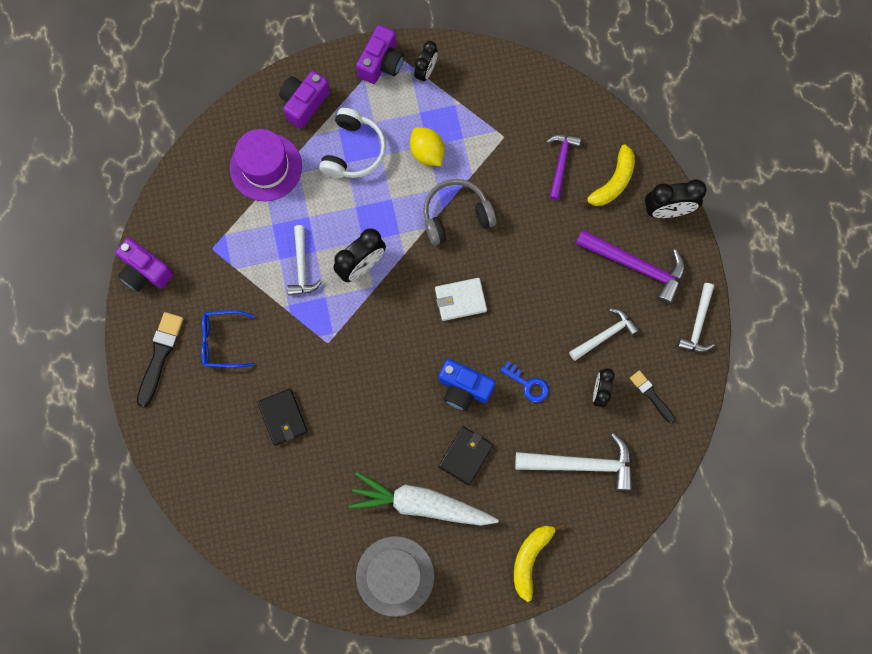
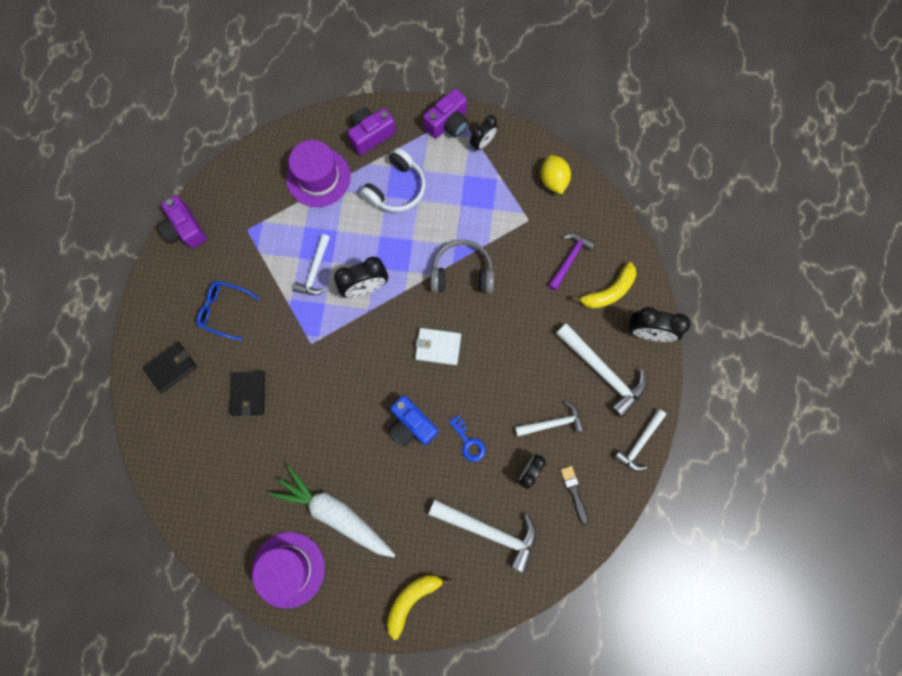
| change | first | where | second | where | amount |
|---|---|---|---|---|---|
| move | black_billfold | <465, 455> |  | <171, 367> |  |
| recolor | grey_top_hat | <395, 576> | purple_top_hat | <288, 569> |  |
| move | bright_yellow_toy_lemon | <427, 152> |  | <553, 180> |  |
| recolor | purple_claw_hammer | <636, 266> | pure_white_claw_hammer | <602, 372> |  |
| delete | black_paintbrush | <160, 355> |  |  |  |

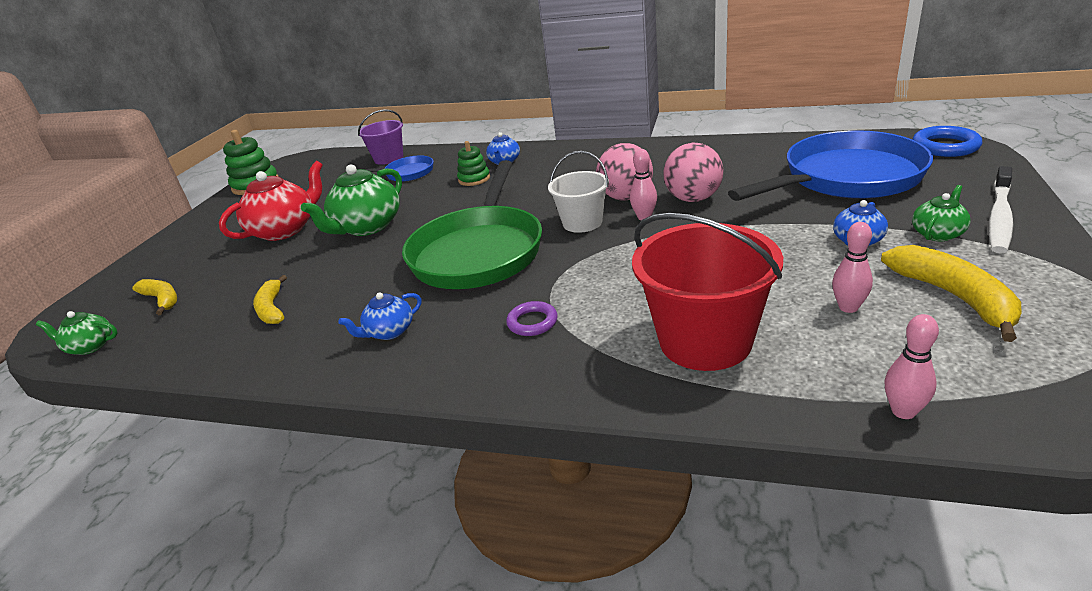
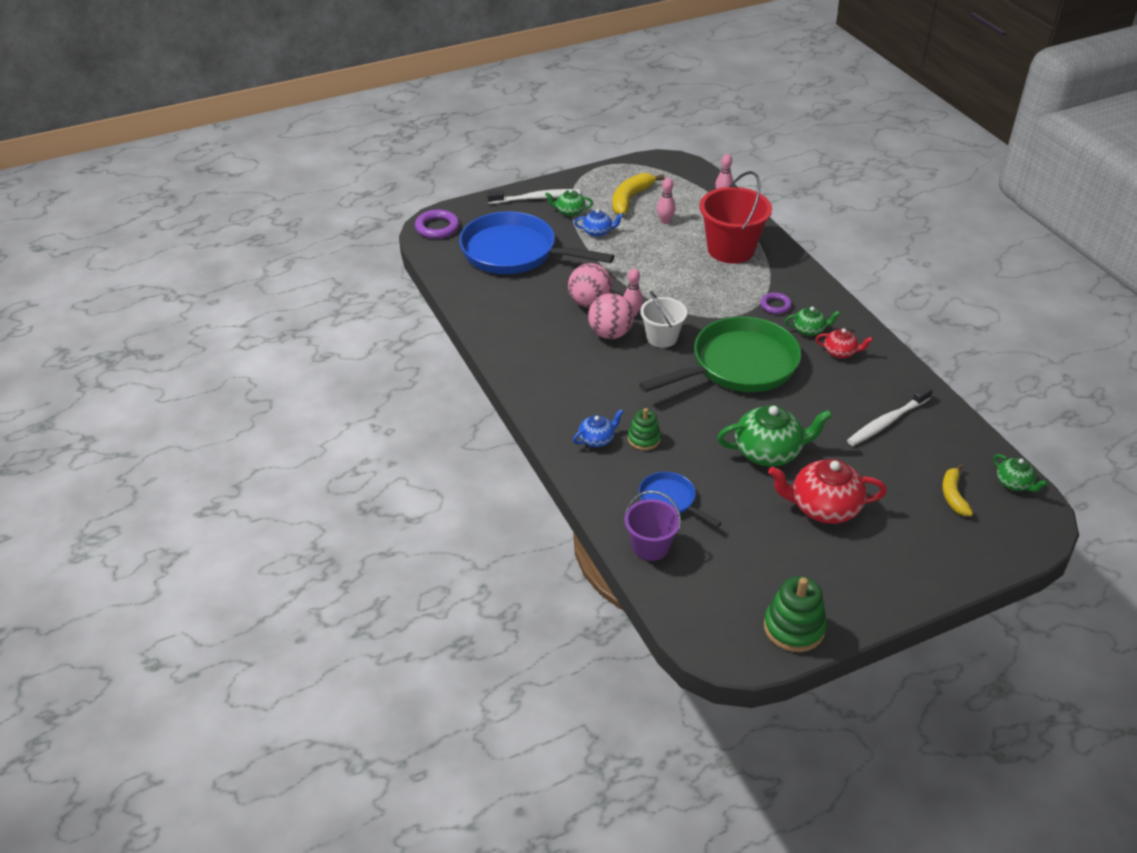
| change | first | where | second | where | amount |
|---|---|---|---|---|---|
| recolor | blue_ring | <945, 146> | purple_ring | <437, 228> |  |
| insert |  |  | green_teapot | <809, 330> |  |
| recolor | blue_teapot | <389, 332> | red_teapot | <840, 352> |  |
| replace | bright_yellow_banana | <272, 309> | pure_white_toothbrush | <887, 422> |  |

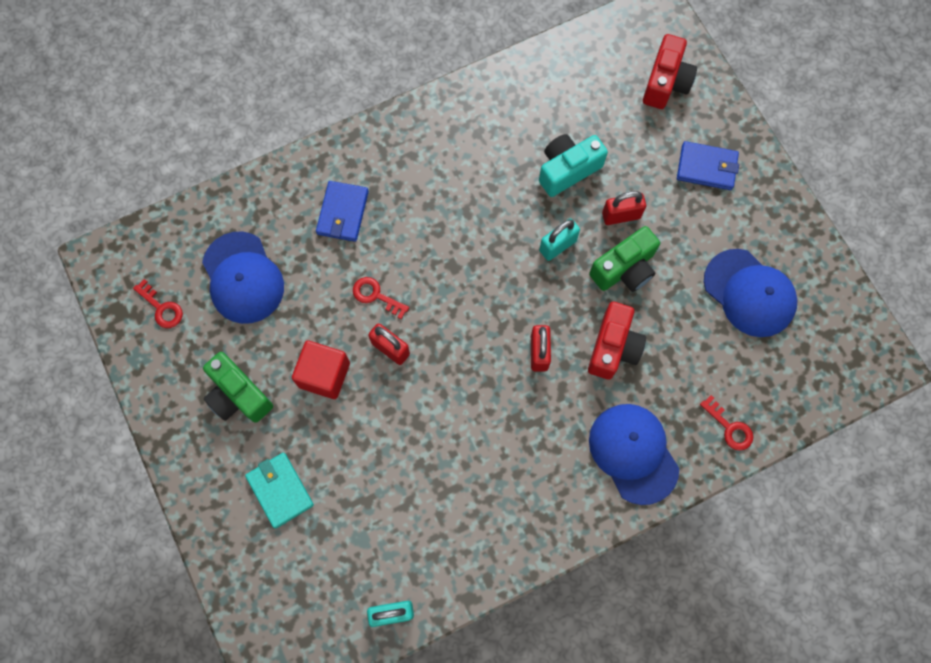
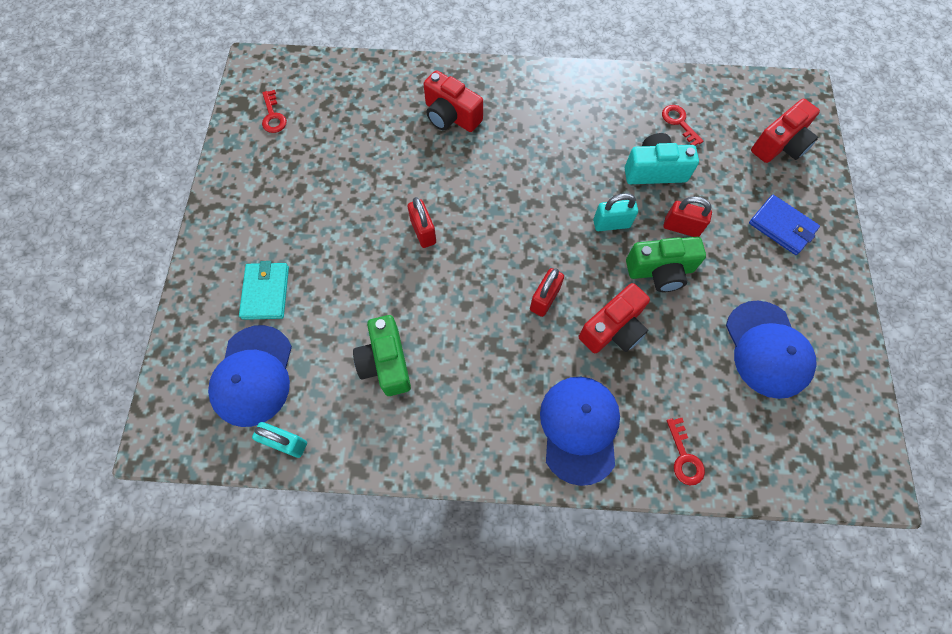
| change | first | where | second | where | amount |
|---|---|---|---|---|---|
| move | blue_baseball_cap | <243, 278> |  | <253, 375> |  |
| move | green_camera | <238, 395> |  | <386, 362> |  |
| replace | blue_billfold | <343, 213> | red_camera | <451, 116> |  |
| move | red_latchkey | <376, 296> |  | <679, 123> |  |
| delete | red_solid_cube | <324, 375> |  |  |  |

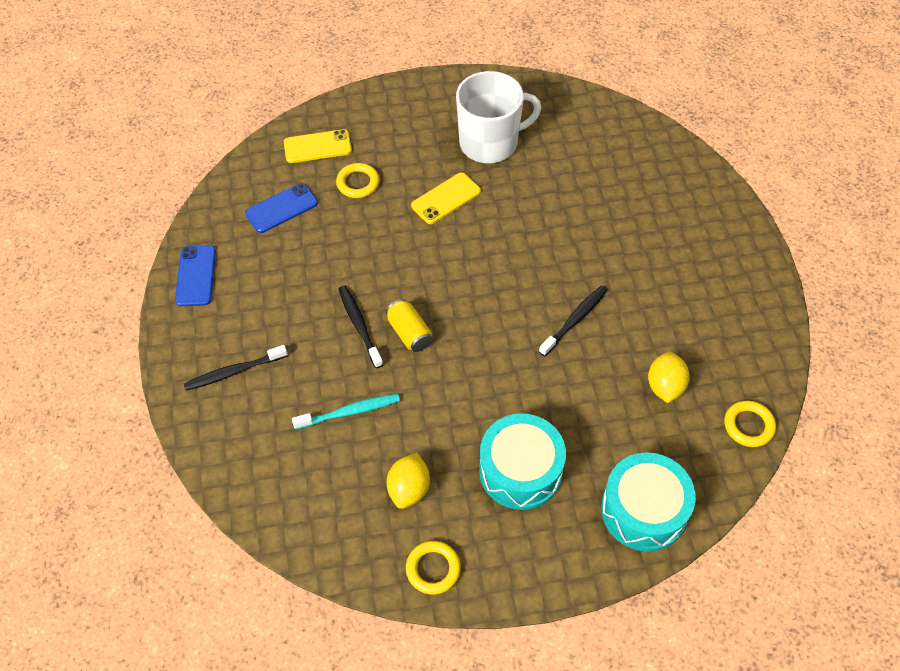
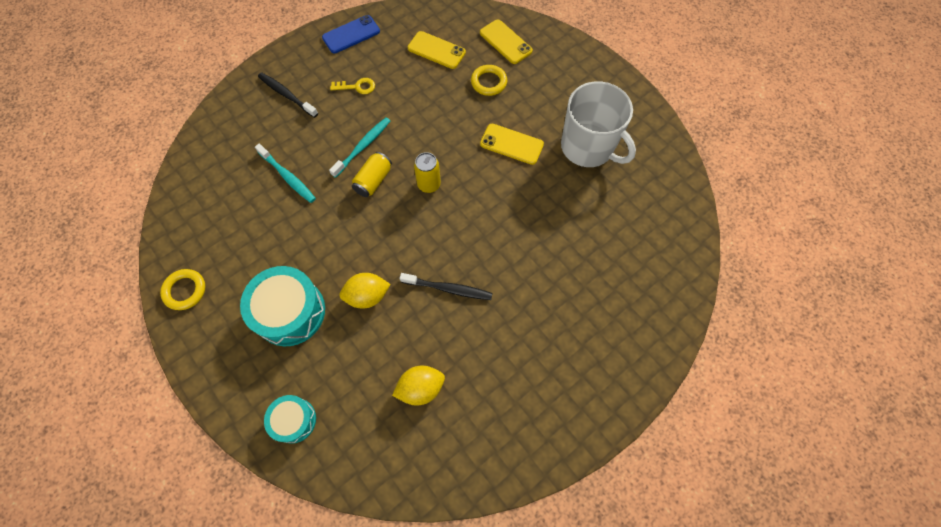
| change | first | where | second | where | amount |
|---|---|---|---|---|---|
| resize | turquoise_toy_drum | <643, 510> |  | <294, 420> | x0.58 |
| recolor | black_toothbrush | <359, 325> | turquoise_toothbrush | <363, 146> |  |
| insert |  |  | bright_yellow_latchkey | <357, 87> |  |
| move | bright_yellow_toy_lemon | <409, 489> |  | <367, 296> |  |
| recolor | blue_phone | <282, 208> | bright_yellow_phone | <436, 50> |  |
| insert |  |  | bright_yellow_can | <429, 184> |  |
| delete | bright_yellow_ring | <748, 426> |  |  |  |

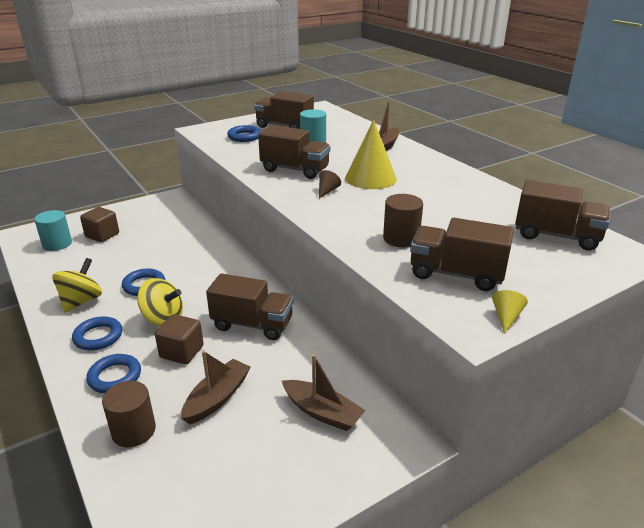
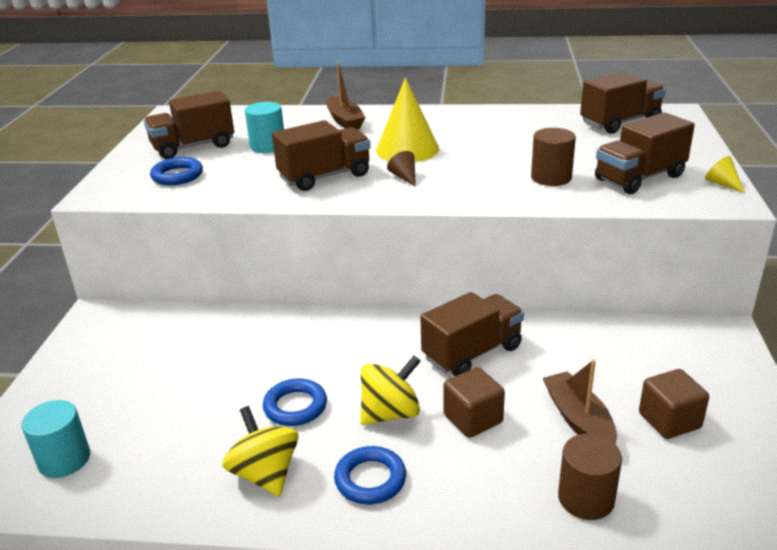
| change | first | where | second | where | amount |
|---|---|---|---|---|---|
| move | russet_solid_cube | <102, 235> |  | <669, 421> |  |
| delete | blue_ring | <115, 377> |  |  |  |
| delete | russet_toy_boat | <322, 412> |  |  |  |

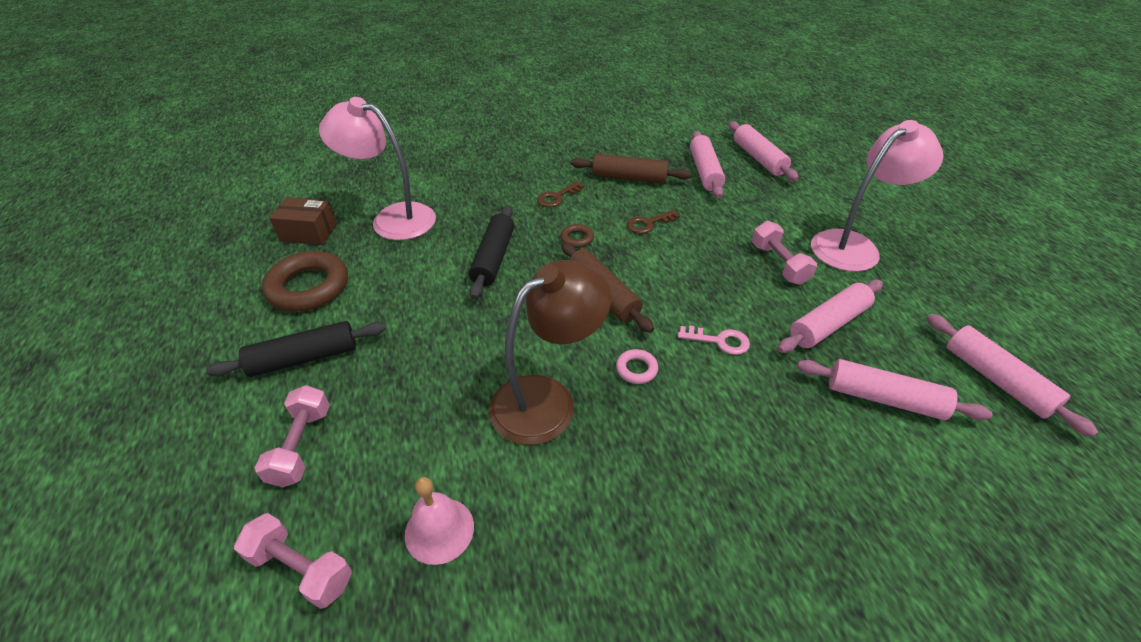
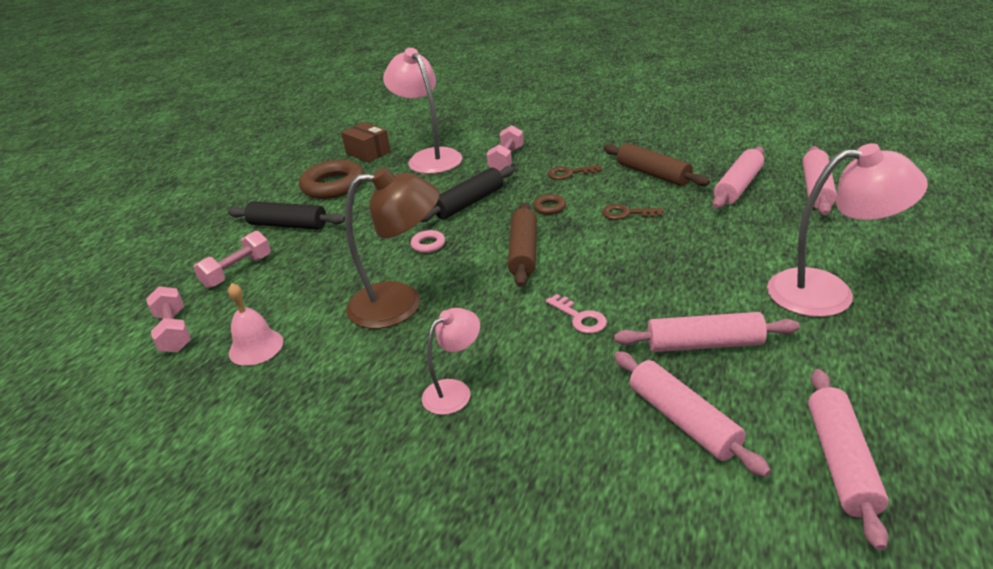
| change | first | where | second | where | amount |
|---|---|---|---|---|---|
| move | rosy_ring | <636, 369> |  | <428, 244> |  |
| insert |  |  | rosy_reading_lamp | <454, 391> |  |
| move | rosy_dumbbell | <779, 264> |  | <506, 159> |  |

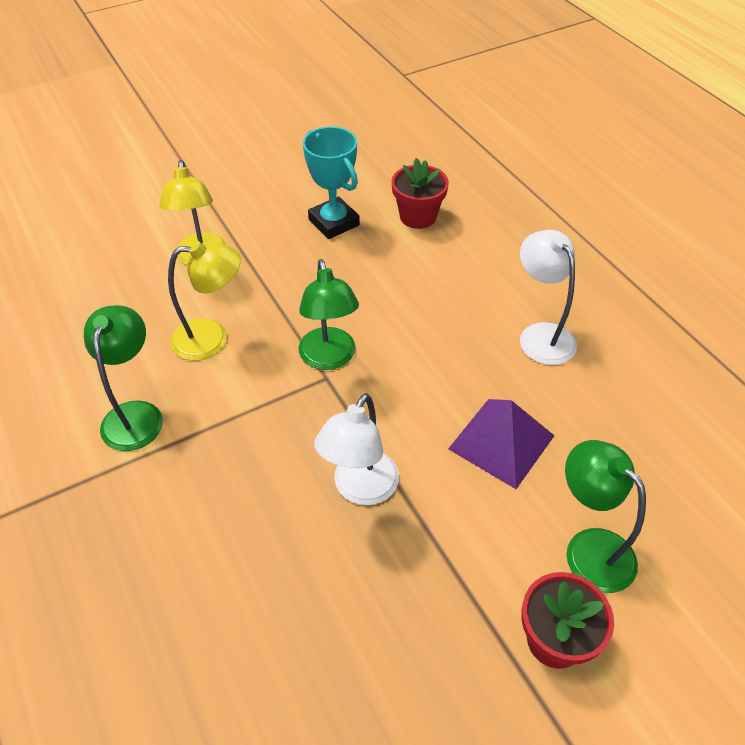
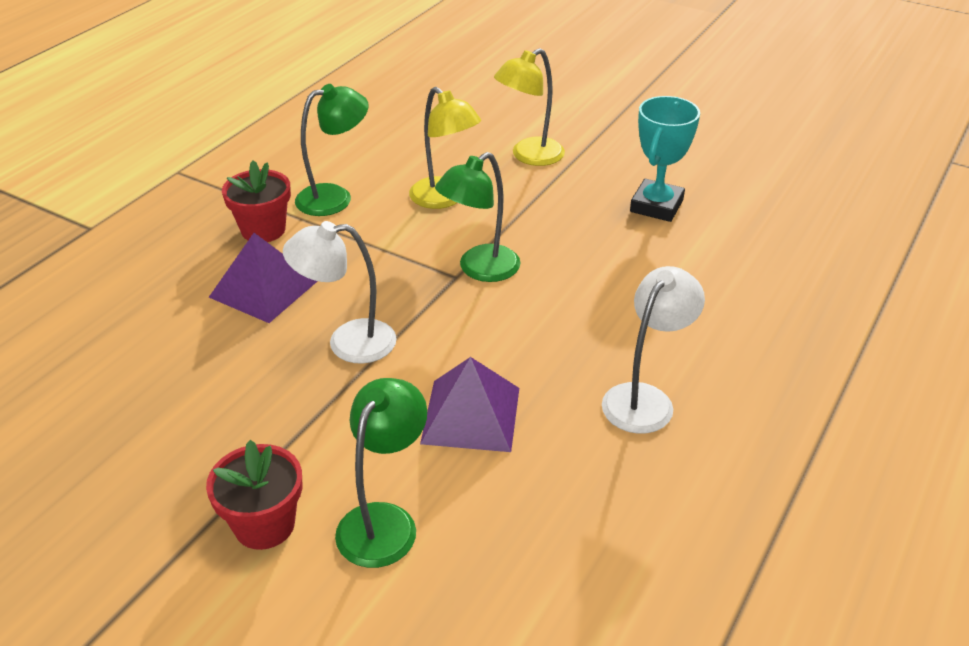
| change | first | where | second | where | amount |
|---|---|---|---|---|---|
| insert |  |  | purple_solid_pyramid | <263, 288> |  |
| move | red_plant_pot | <418, 216> |  | <263, 230> |  |

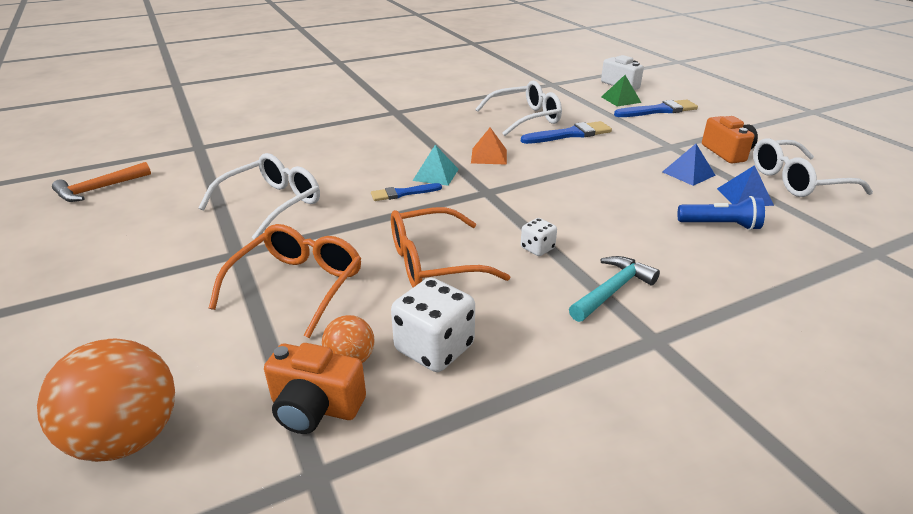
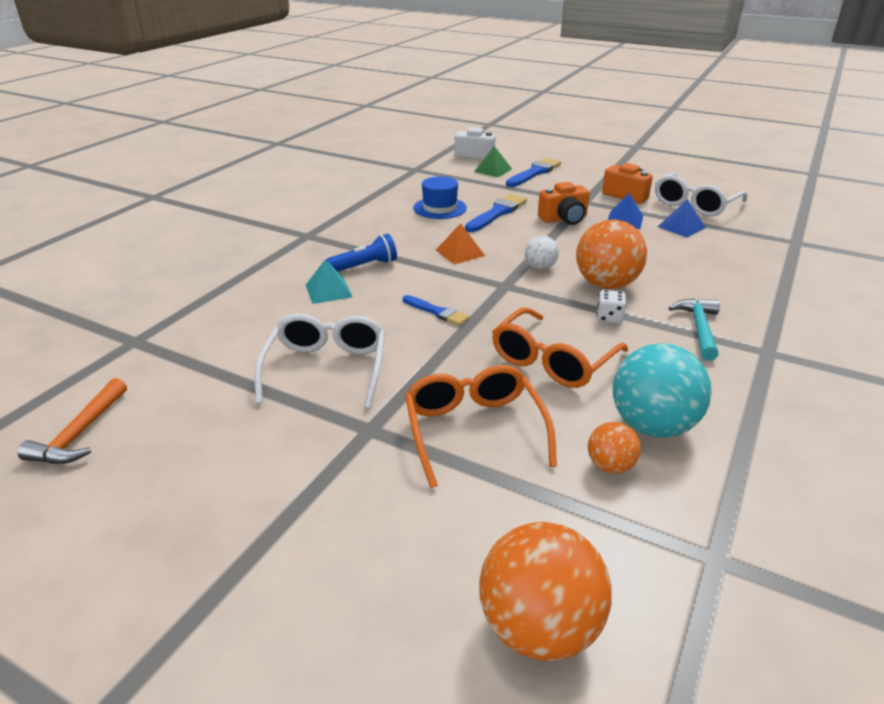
| change | first | where | second | where | amount |
|---|---|---|---|---|---|
| move | turquoise_solid_pyramid | <435, 174> |  | <328, 291> |  |
| move | blue_torch | <720, 225> |  | <365, 266> |  |
| rotate | blue_paintbrush | <403, 193> |  | <437, 312> | 90 degrees counterclockwise |
| replace | pure_white_glasses | <525, 118> | blue_top_hat | <439, 208> |  |
| insert |  |  | pure_white_ball | <540, 267> |  |
| move | orange_camera | <315, 407> |  | <564, 219> |  |
| insert |  |  | orange_ball | <606, 284> |  |
| replace | pure_white_game_die | <434, 348> | turquoise_ball | <652, 426> |  |

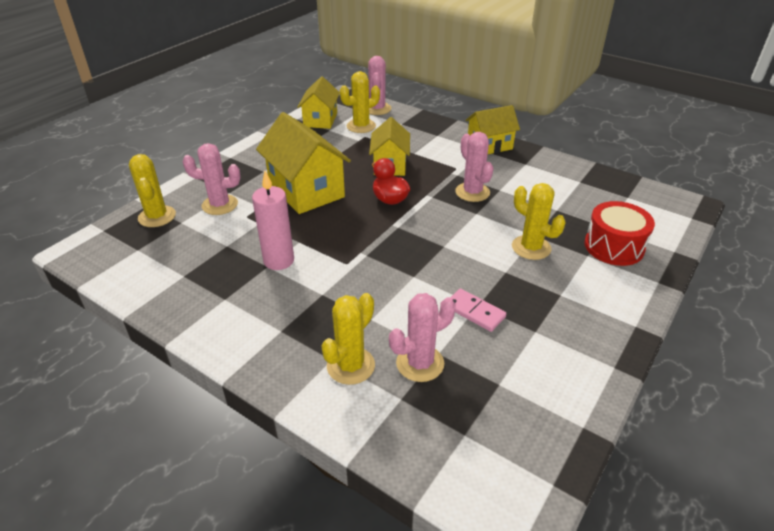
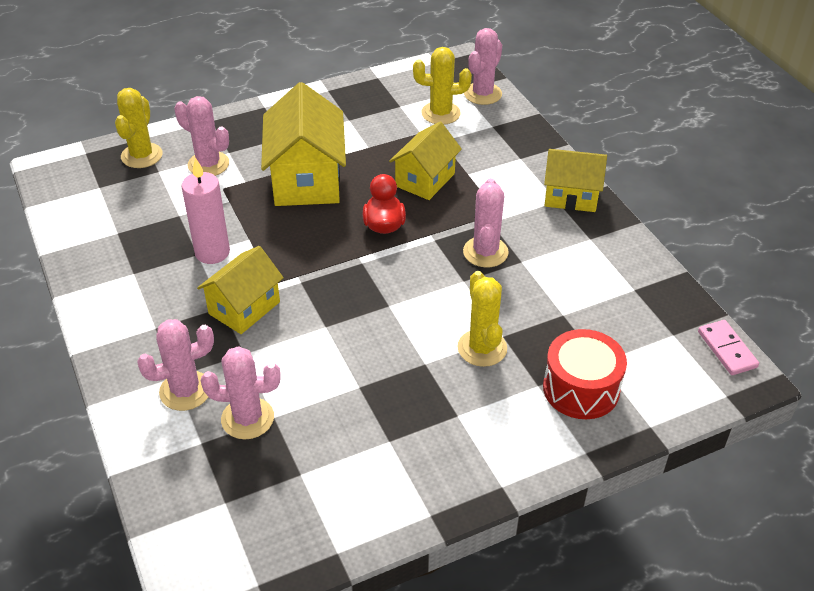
| change | first | where | second | where | amount |
|---|---|---|---|---|---|
| recolor | bright_yellow_cactus | <351, 366> | rosy_cactus | <185, 391> |  |
| move | bright_yellow_cottage | <320, 120> |  | <244, 308> |  |
| move | rosy_domino_tile | <474, 312> |  | <727, 349> |  |

